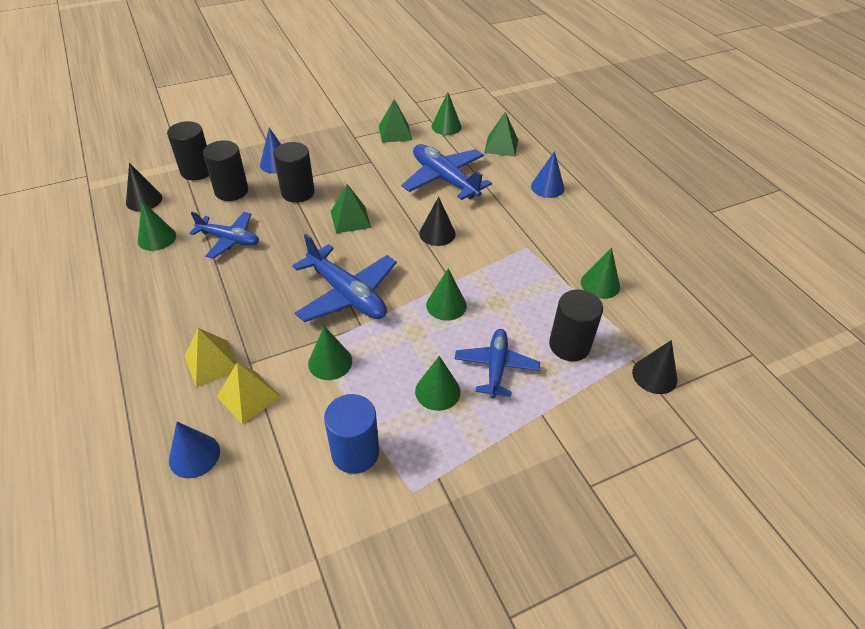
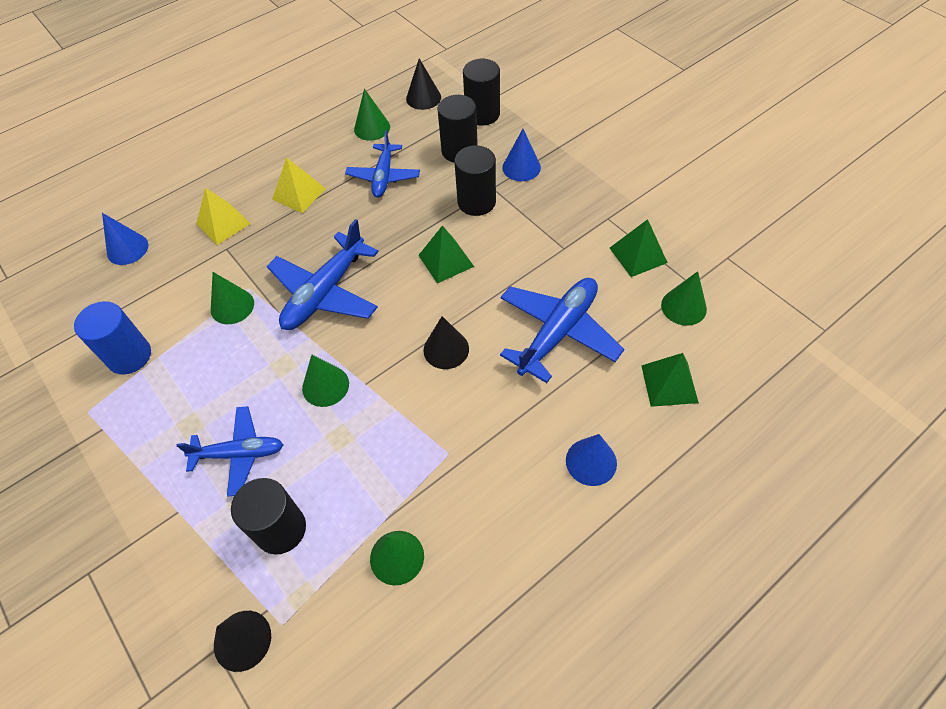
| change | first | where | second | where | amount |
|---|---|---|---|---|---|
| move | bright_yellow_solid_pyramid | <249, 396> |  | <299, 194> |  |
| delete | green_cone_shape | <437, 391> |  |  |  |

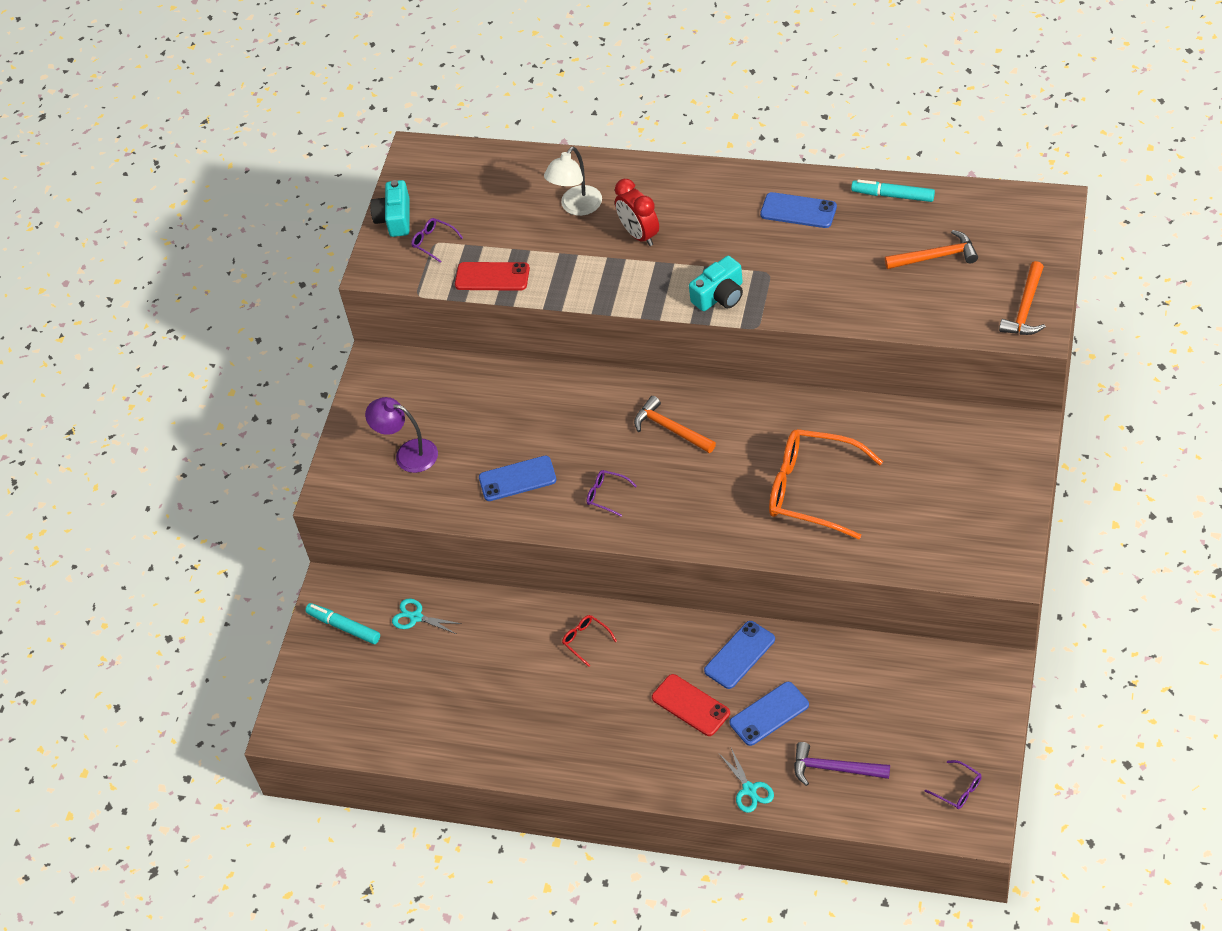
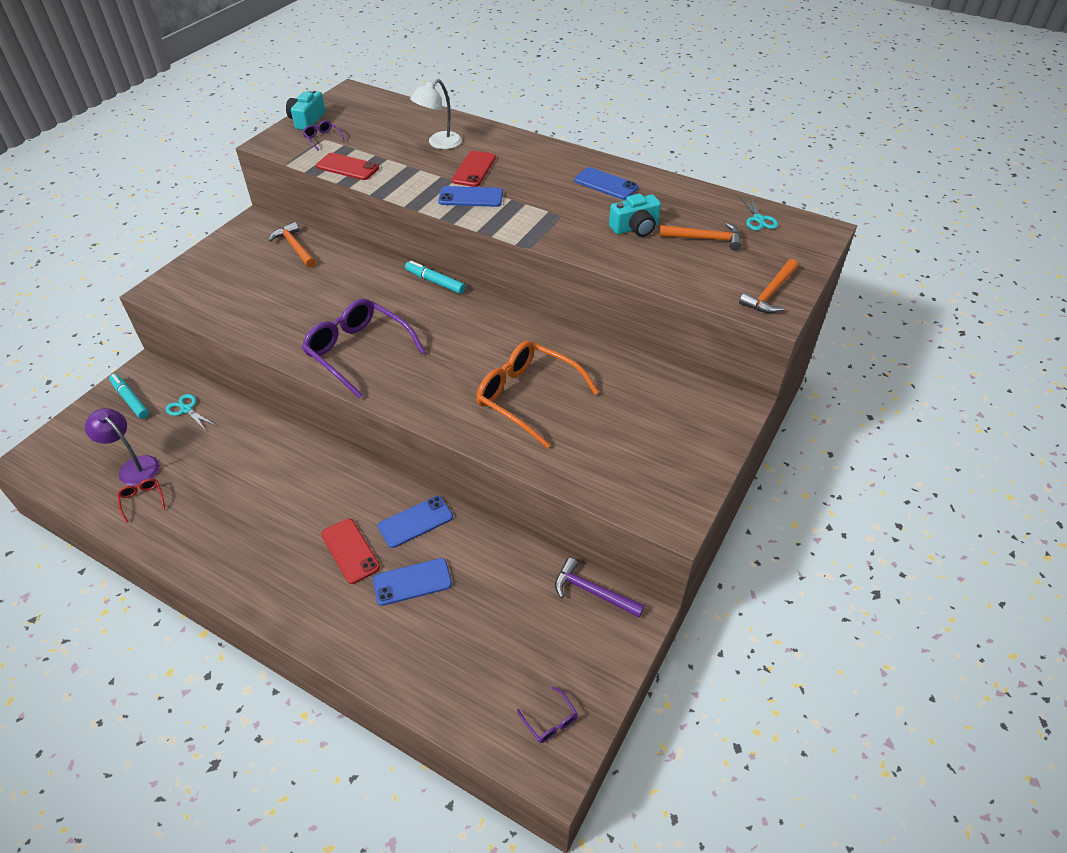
| change | first | where | second | where | amount |
|---|---|---|---|---|---|
| move | purple_reading_lamp | <408, 454> |  | <134, 466> |  |
| move | red_glasses | <585, 640> |  | <142, 500> |  |
| move | orange_claw_hammer | <671, 429> |  | <295, 247> |  |
| resize | purple_glasses | <606, 495> |  | <357, 351> | x2.43 |
| move | turquoise_felt_pen | <893, 195> |  | <435, 282> |  |
| move | blue_phone | <517, 479> |  | <471, 197> |  |
| replace | red_bedside_clock | <639, 235> | red_phone | <474, 169> |  |
| move | purple_claw_hammer | <834, 768> |  | <592, 592> |  |
| move | turquoise_camera | <720, 295> |  | <635, 228> |  |
| move | turquoise_pair_of_scissors | <749, 789> |  | <758, 219> |  |

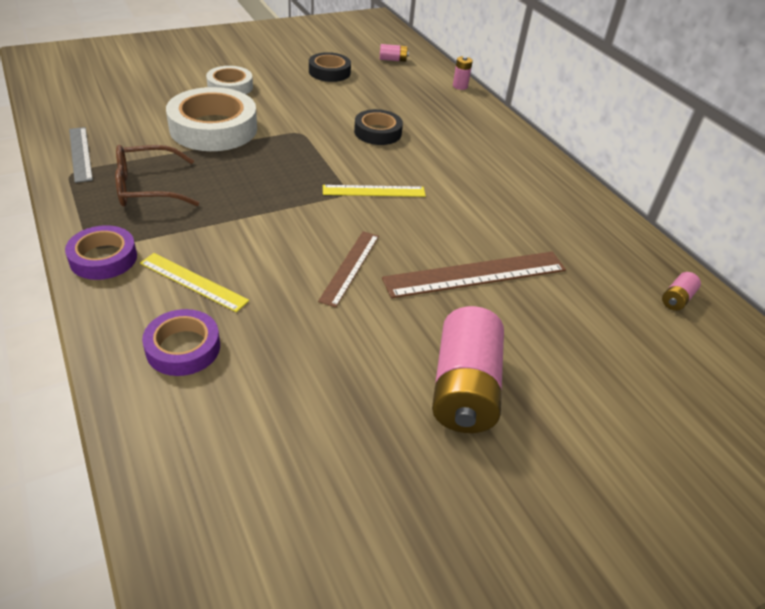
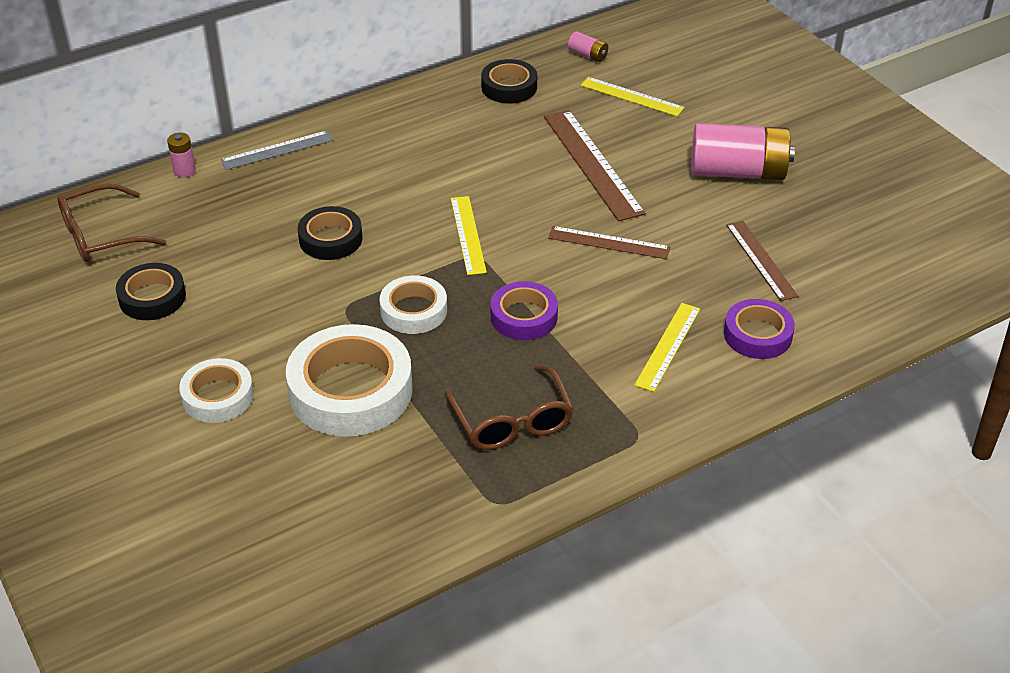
| change | first | where | second | where | amount |
|---|---|---|---|---|---|
| replace | rosy_power_cell | <393, 60> | russet_glasses | <100, 236> |  |
| move | grey_ruler | <80, 154> |  | <277, 150> |  |
| insert |  |  | pure_white_sticky_tape | <413, 310> |  |
| insert |  |  | black_sticky_tape | <509, 87> |  |
| move | purple_sticky_tape | <103, 258> |  | <524, 317> |  |
| insert |  |  | bright_yellow_ruler | <632, 96> |  |
| insert |  |  | russet_ruler | <761, 260> |  |

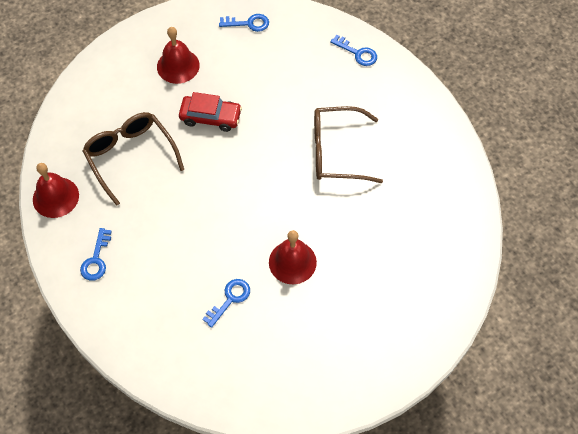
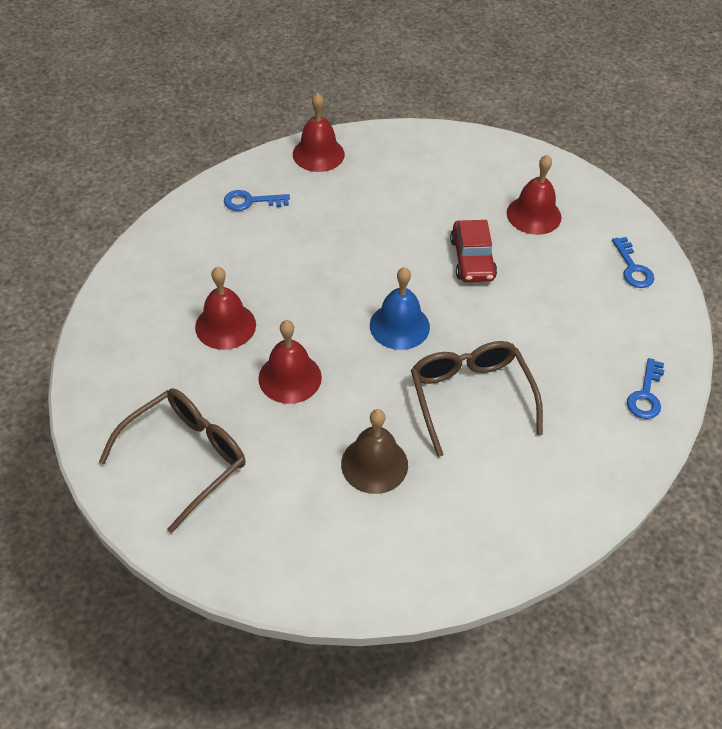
| change | first | where | second | where | amount |
|---|---|---|---|---|---|
| move | russet_glasses | <130, 157> |  | <185, 458> |  |
| replace | blue_latchkey | <230, 299> | red_hand_bell | <225, 325> |  |
| insert |  |  | russet_hand_bell | <374, 464> |  |
| insert |  |  | blue_hand_bell | <399, 326> |  |

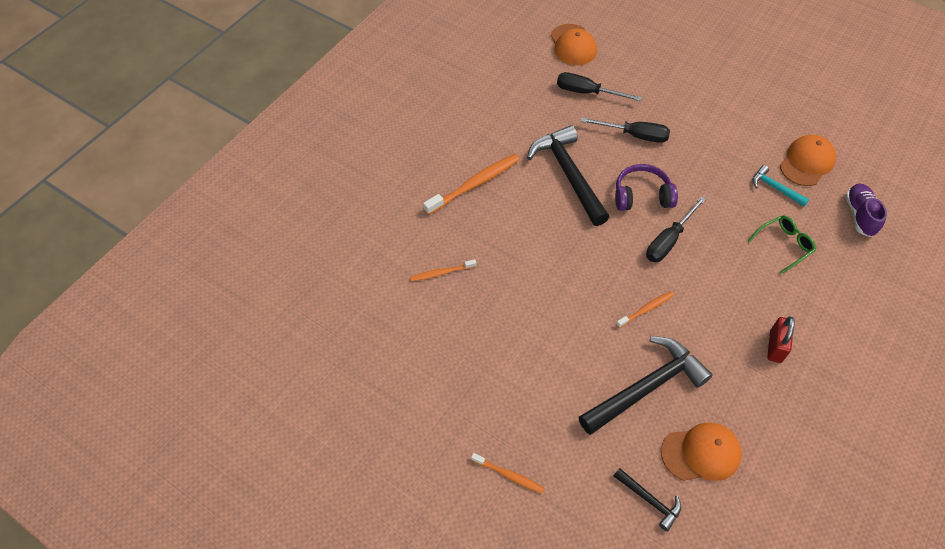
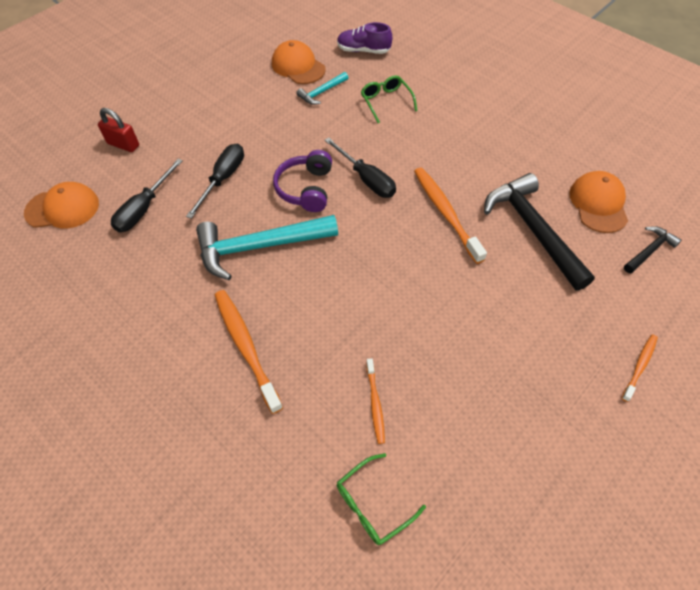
| change | first | where | second | where | amount |
|---|---|---|---|---|---|
| move | red_lock | <775, 346> |  | <123, 144> |  |
| recolor | black_claw_hammer | <569, 175> | turquoise_claw_hammer | <260, 247> |  |
| insert |  |  | green_glasses | <373, 504> |  |
| resize | orange_toothbrush | <646, 309> |  | <445, 213> | x1.82 |

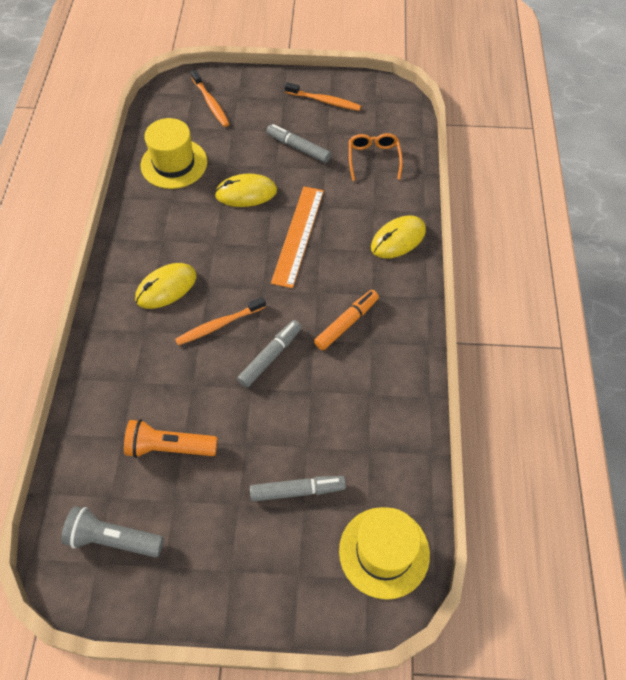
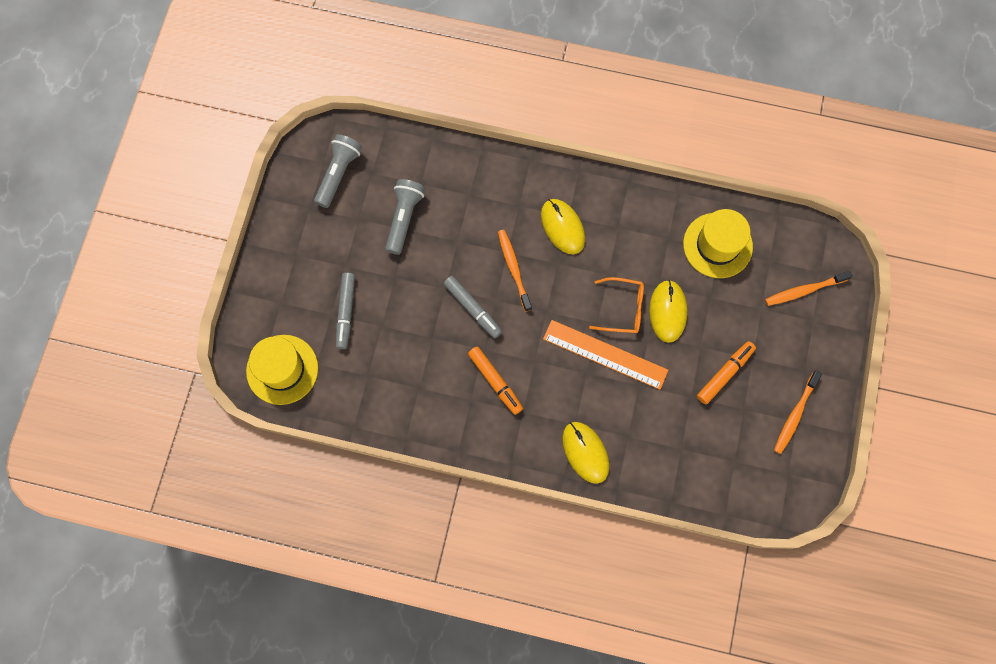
| change | first | where | second | where | amount |
|---|---|---|---|---|---|
| recolor | orange_torch | <169, 447> | grey_torch | <404, 218> |  |
| move | orange_glasses | <373, 159> |  | <623, 309> |  |
| recolor | grey_felt_pen | <298, 148> | orange_felt_pen | <725, 374> |  |

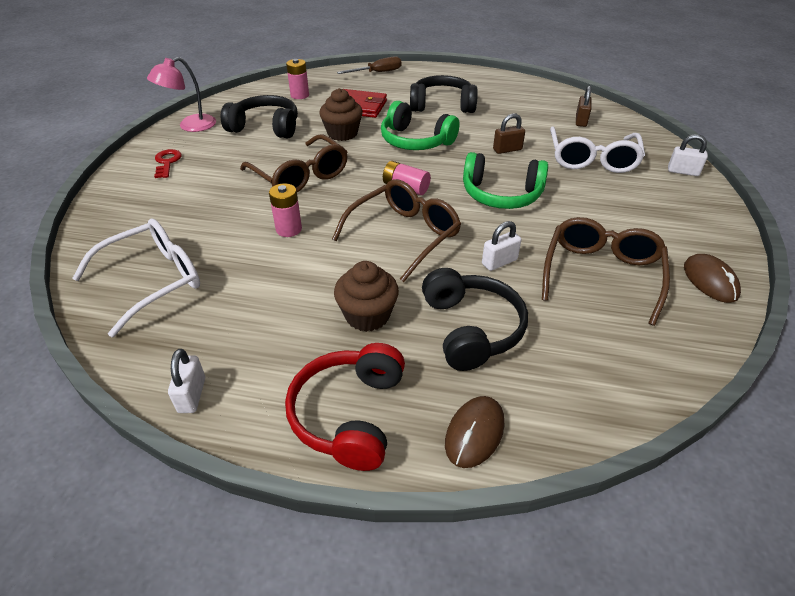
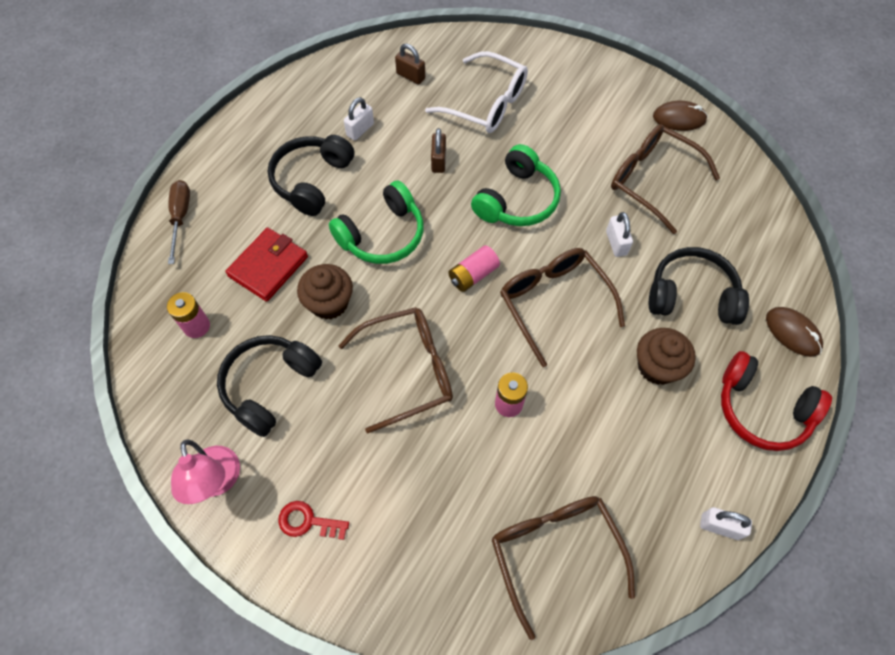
| change | first | where | second | where | amount |
|---|---|---|---|---|---|
| move | pure_white_lock | <683, 172> |  | <360, 130> |  |
| recolor | pure_white_glasses | <152, 281> | russet_glasses | <555, 553> |  |

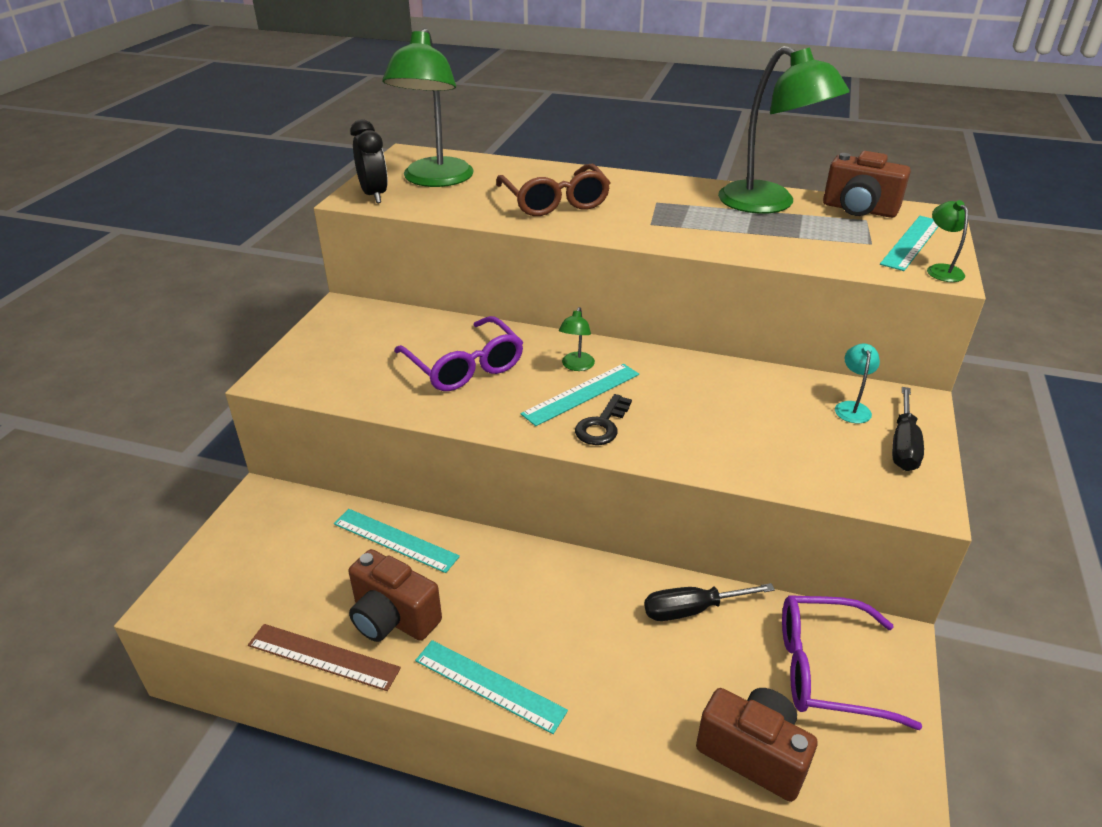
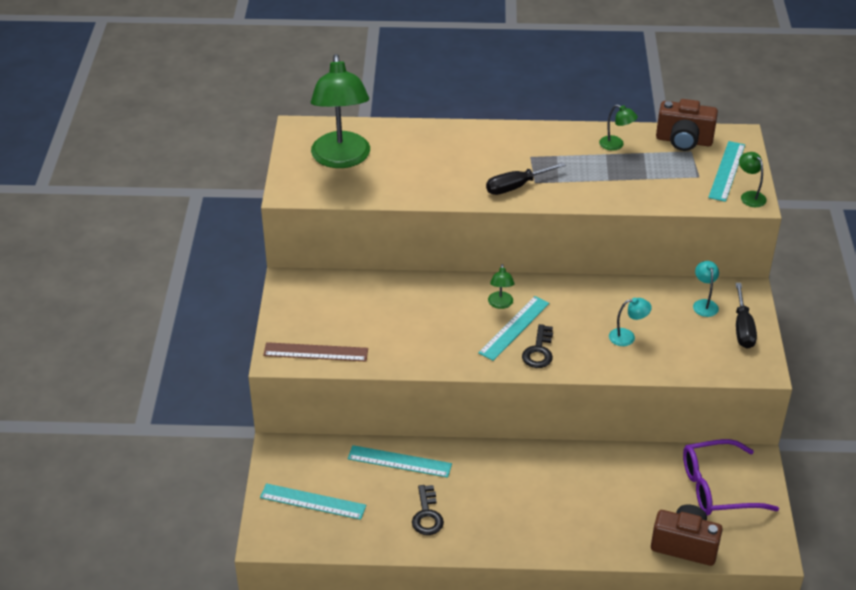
| change | first | where | second | where | amount |
|---|---|---|---|---|---|
| move | turquoise_ruler | <489, 685> |  | <313, 501> |  |
| move | russet_ruler | <323, 657> |  | <315, 352> |  |
| replace | russet_camera | <393, 618> | black_latchkey | <427, 515> |  |
| move | black_flat_screwdriver | <692, 610> |  | <516, 186> |  |
| resize | green_reading_lamp | <769, 204> |  | <616, 145> | x0.41 |
| insert |  |  | turquoise_reading_lamp | <627, 337> |  |
| delete | black_bedside_clock | <374, 195> |  |  |  |
| delete | purple_glasses | <464, 366> |  |  |  |
| delete | russet_glasses | <555, 202> |  |  |  |

